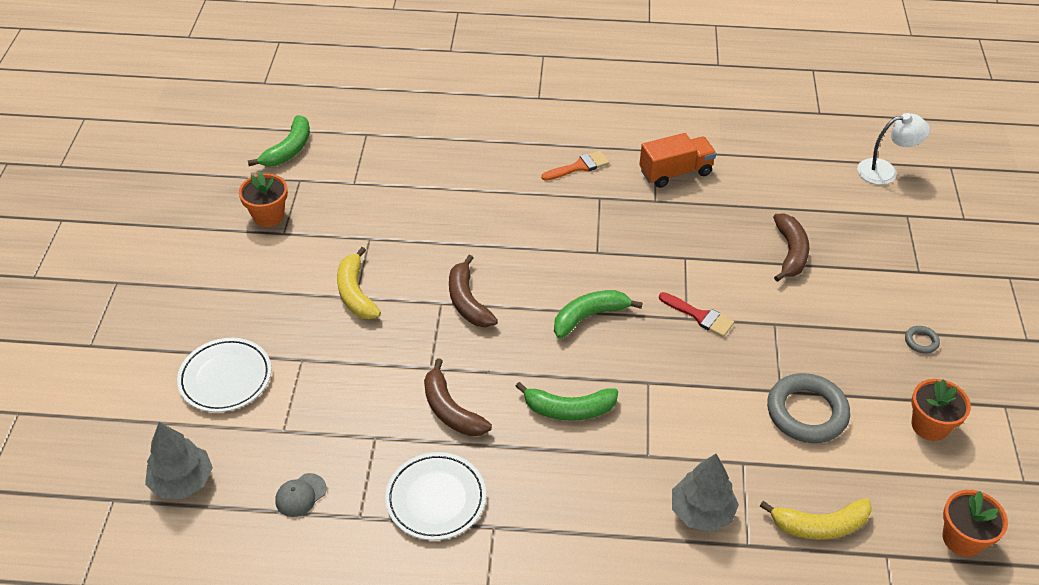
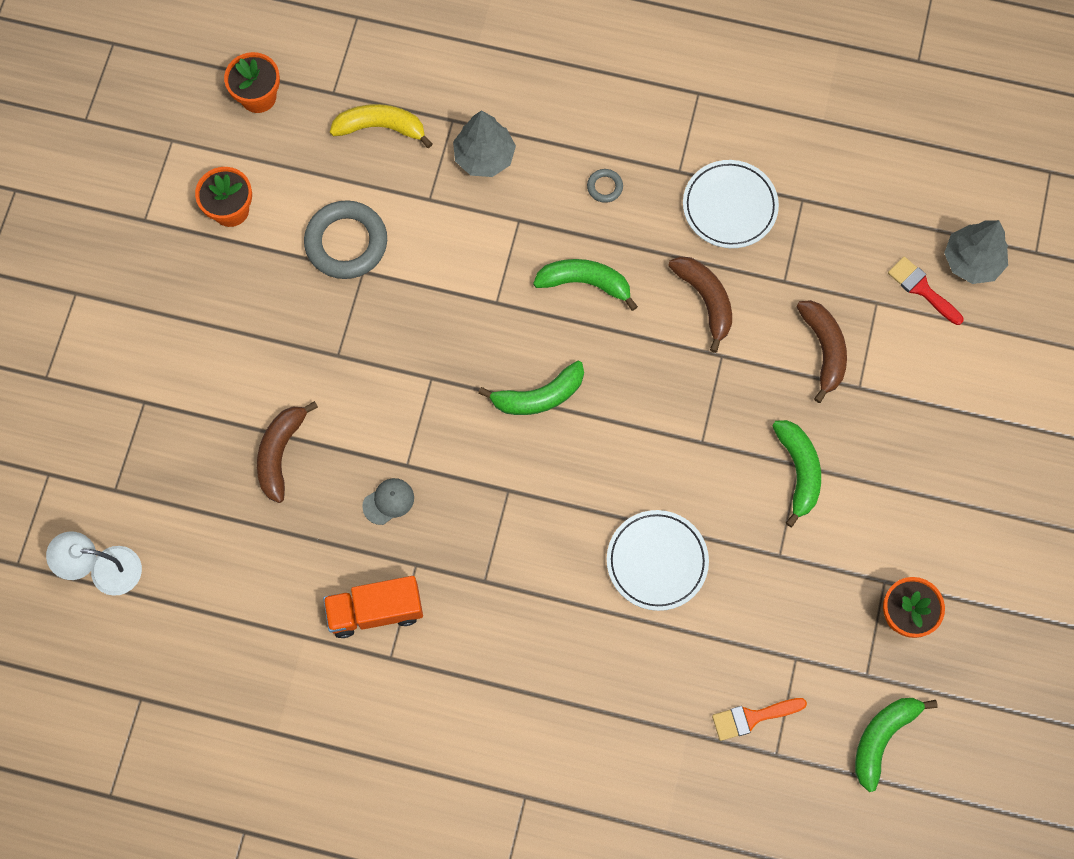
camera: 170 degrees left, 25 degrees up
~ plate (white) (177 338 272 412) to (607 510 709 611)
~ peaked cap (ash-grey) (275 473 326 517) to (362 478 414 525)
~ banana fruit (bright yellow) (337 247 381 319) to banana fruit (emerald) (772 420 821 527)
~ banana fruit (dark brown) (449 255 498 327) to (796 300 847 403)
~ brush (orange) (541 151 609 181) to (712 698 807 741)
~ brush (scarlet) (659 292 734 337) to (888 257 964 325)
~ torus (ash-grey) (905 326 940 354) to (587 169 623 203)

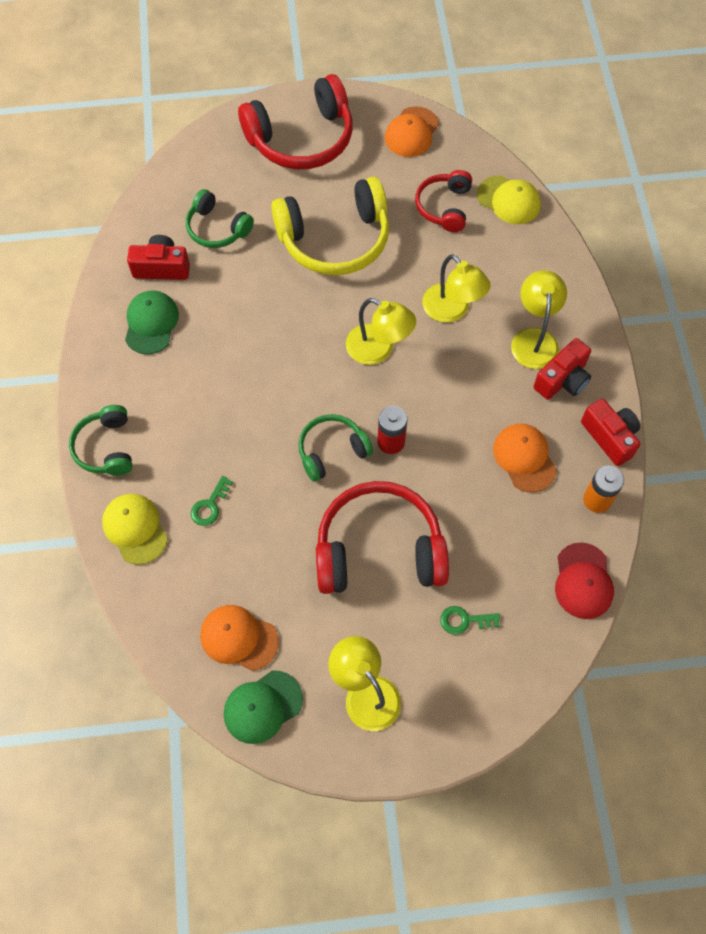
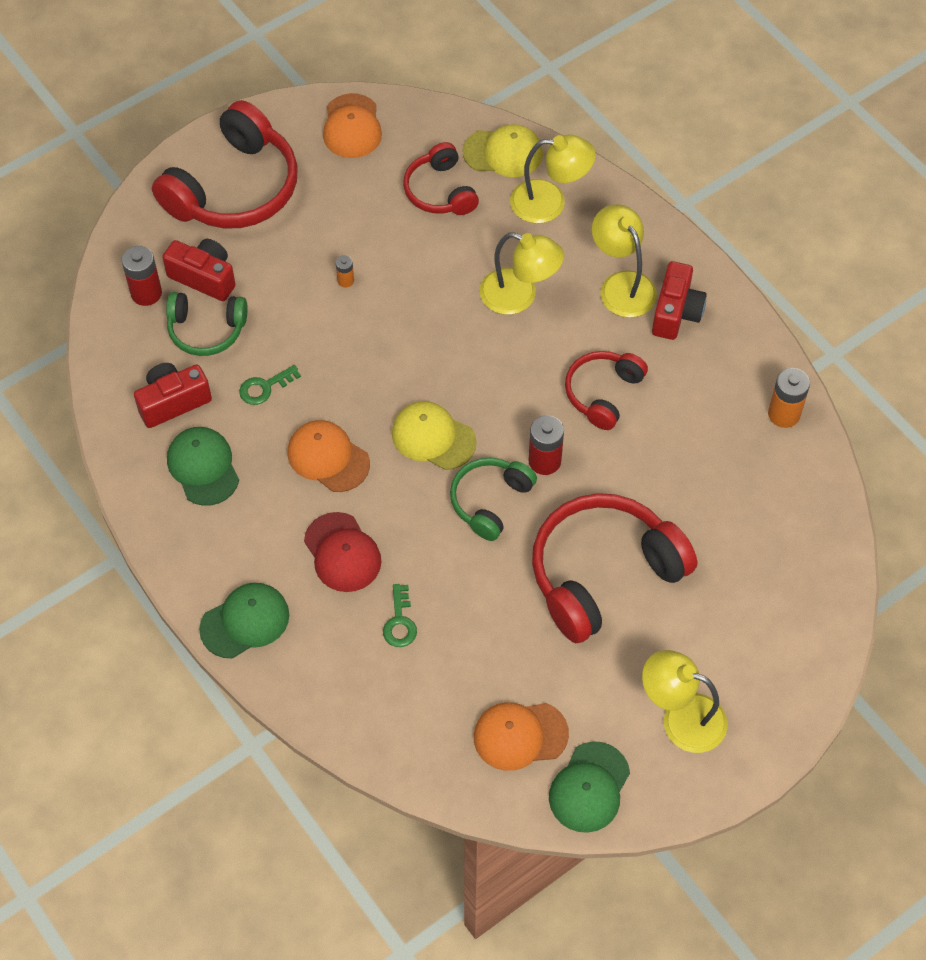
camera: 30 degrees left, 5 degrees down
~ headphones (emerald) (69 405 132 475) to peaked cap (emerald) (199 583 289 658)
~ peaked cap (bright yellow) (102 494 168 565) to (392 401 477 470)
~ headphones (bright yellow) (271 177 389 275) to AA battery (orange) (336 255 354 287)
~ reading lamp (bright yellow) (346 298 416 365) to (510 135 596 223)
~ latchkey (emerald) (440 606 500 635) to (239 365 301 405)
~ peaked cap (orange) (493 424 557 492) to (287 420 370 492)
~ peaked cap (scarlet) (555 543 614 619) to (304 512 381 592)
~ photo camera (scarlet) (581 399 640 466) to (162 239 236 301)
+ AA battery (scarlet) (122 246 162 306)
+ headphones (scarlet) (565 351 648 430)

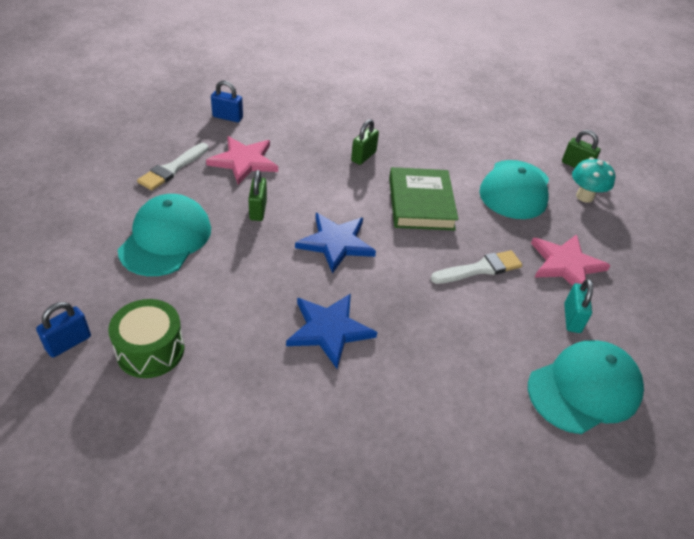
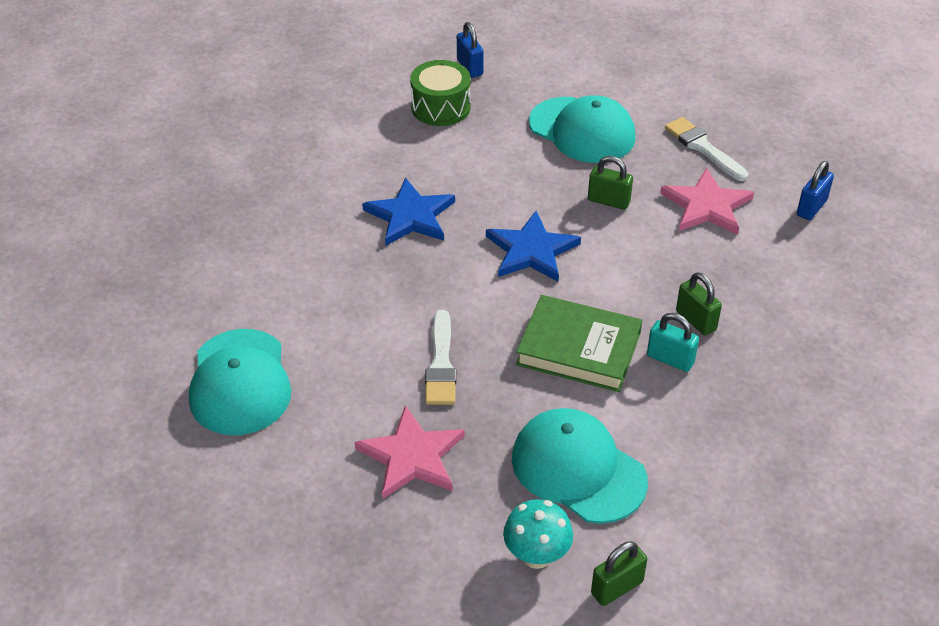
camera: 115 degrees right, 0 degrees up
~ padlock (turquoise) (564 279 593 333) to (647 313 699 372)

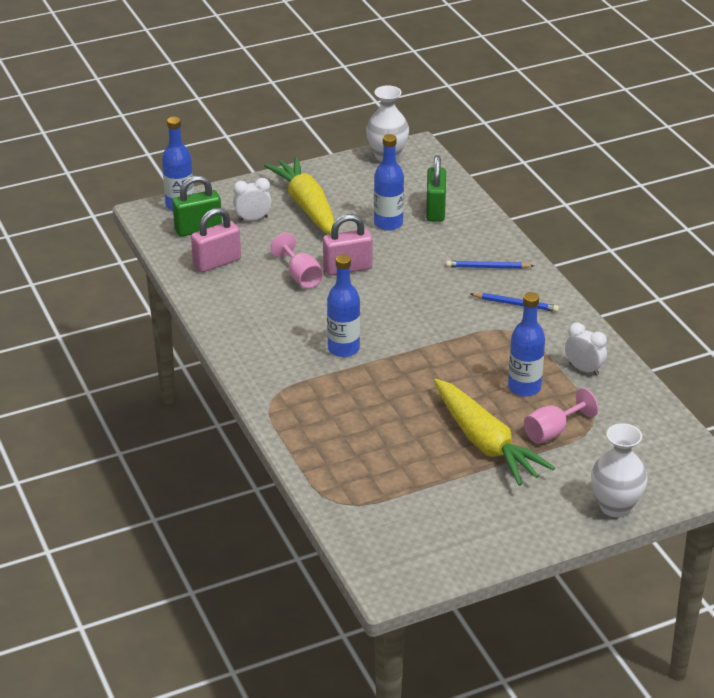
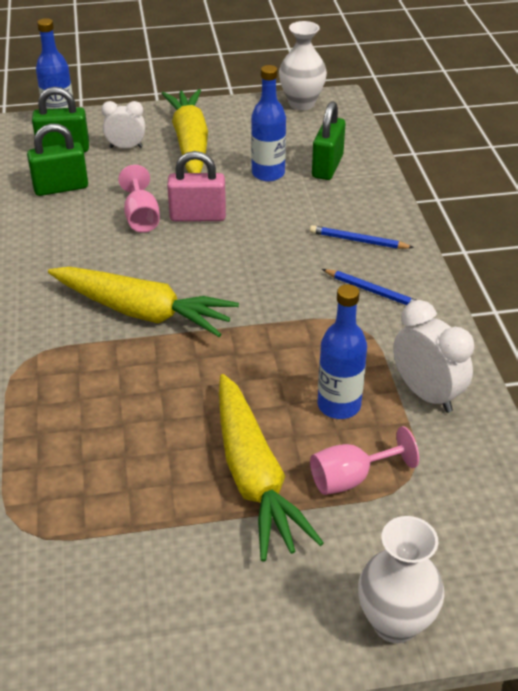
camera: 15 degrees right, 5 degrees up
~ padlock (rosy) (191 208 241 272) to padlock (emerald) (27 124 88 196)
~ flask (cobalt) (327 255 360 357) to root vegetable (bright yellow) (48 267 239 337)
~ clock (white) (565 323 607 376) = (393 300 474 413) x1.51

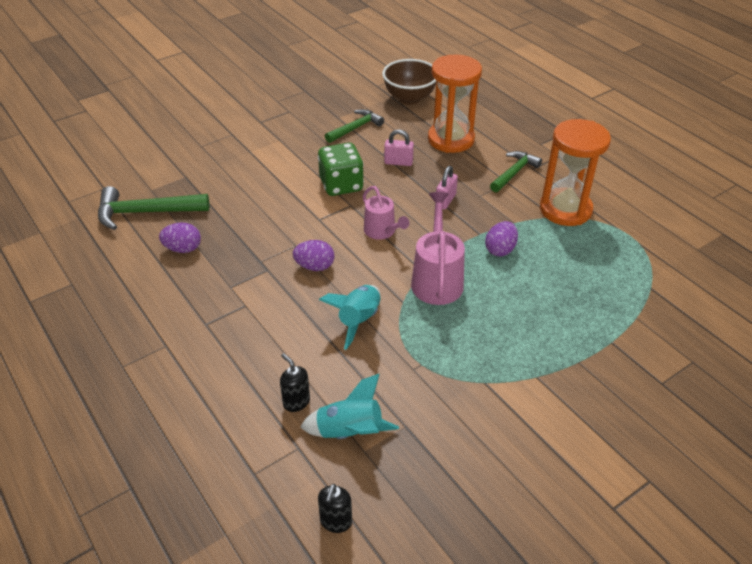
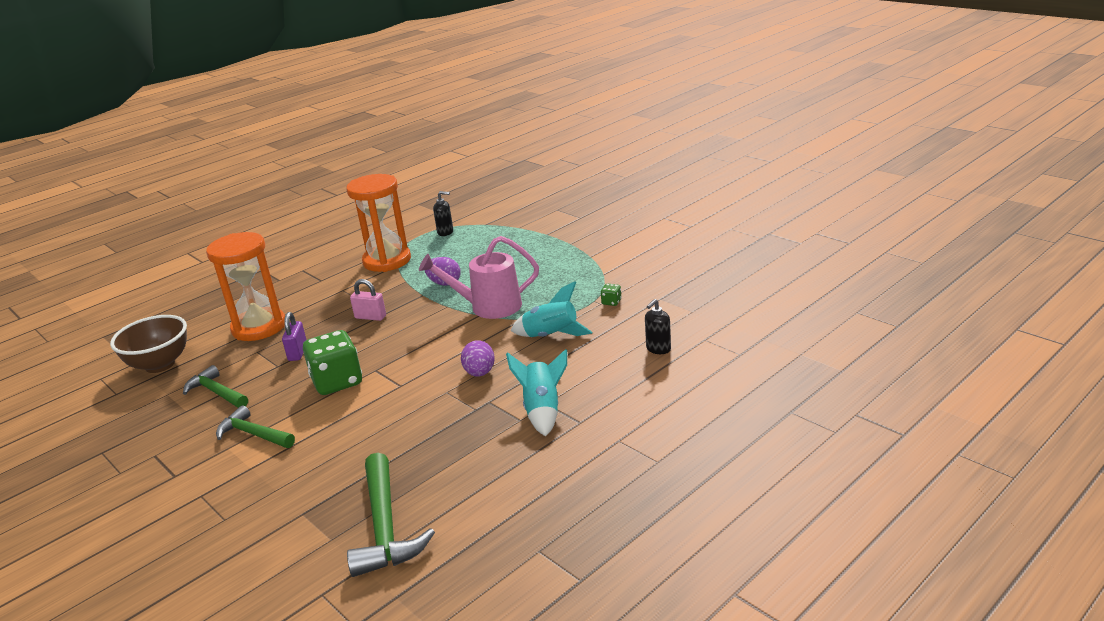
camera: 95 degrees left, 15 degrees down
- egg (royal purple) (159 223 201 253)
~ rocket (turquoise) (300 374 399 439) to (506 349 567 436)
~ pump bottle (ebony) (318 484 352 533) to (433 191 453 236)
- watering pot (rosy) (363 186 409 240)
~ padlock (rosy) (384 129 414 166) to padlock (royal purple) (282 312 307 361)
~ claw hammer (emerald) (490 151 542 192) to (216 405 295 448)
+ die (emerald) (601 284 622 306)

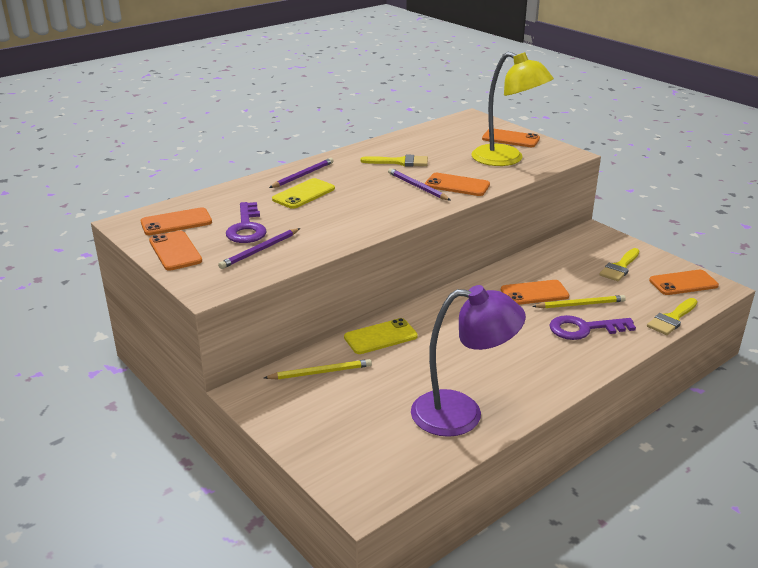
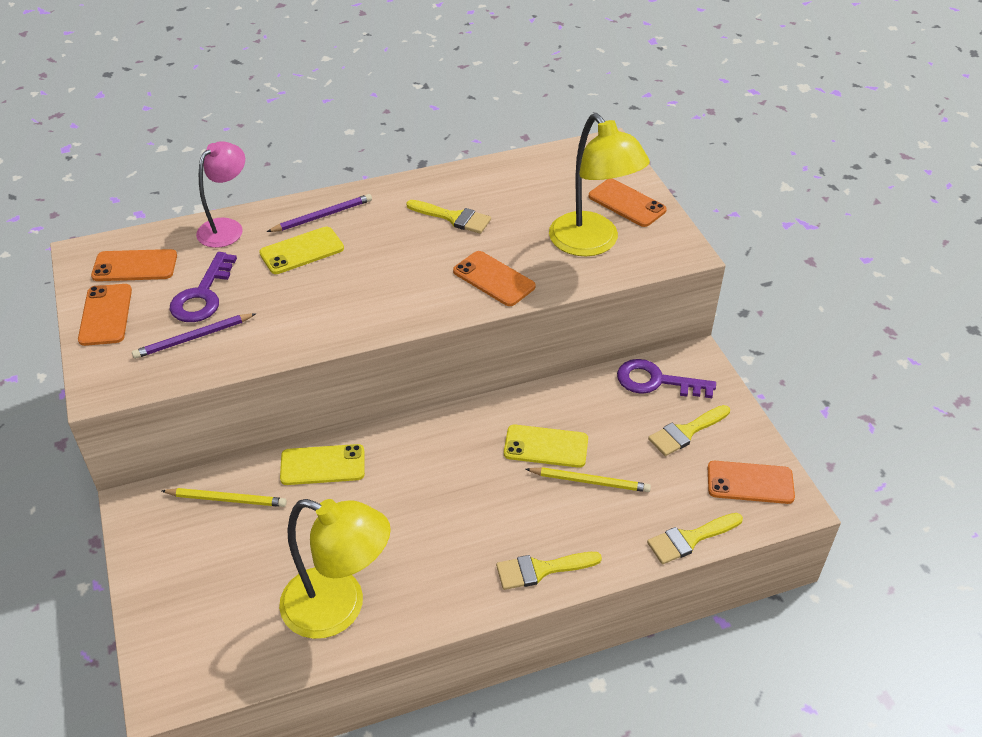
camera: 20 degrees right, 15 degrees up
- pencil (royal purple) (388 168 450 200)
~ reading lamp (royal purple) (411 285 526 437) to reading lamp (bright yellow) (279 499 391 639)
~ phone (orange) (501 280 569 305) to phone (bright yellow) (504 425 588 468)
~ latchkey (royal purple) (549 315 636 340) to (617 359 716 398)
+ reading lamp (rosy) (196 141 245 248)
+ brush (bright yellow) (496 552 602 590)

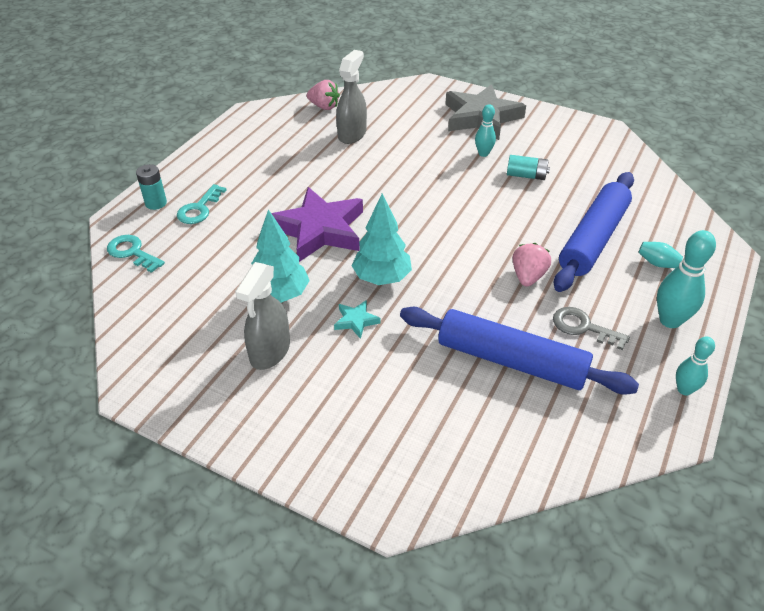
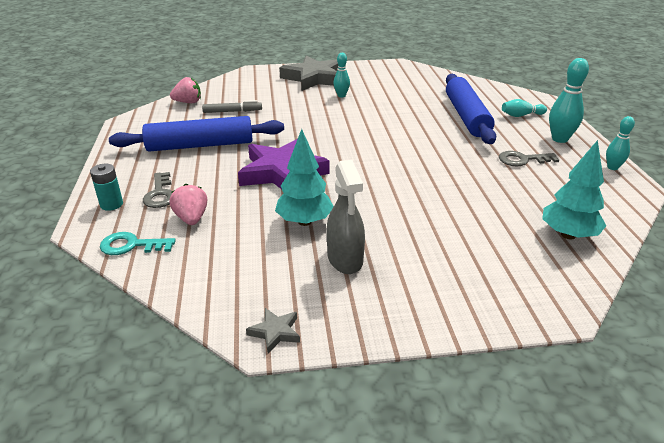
camera: 35 degrees left, 10 degrees down
~ latchkey (turquoise) (177 184 226 224) to latchkey (ash-grey) (143 172 172 208)
- star shape (turquoise) (334 300 381 339)
~ sprayer (ash-grey) (336 50 367 144) to marker pen (ash-grey) (202 100 262 113)
~ tree (turquoise) (351 193 412 285) to (542 140 606 239)
~ pastry roller (cobalt) (400 307 639 395) to (109 116 284 152)
- AA battery (turquoise) (507 155 550 180)
~ strawberry (rosy) (513 243 551 287) to (170 184 208 225)
+ star shape (ash-grey) (246 308 300 354)

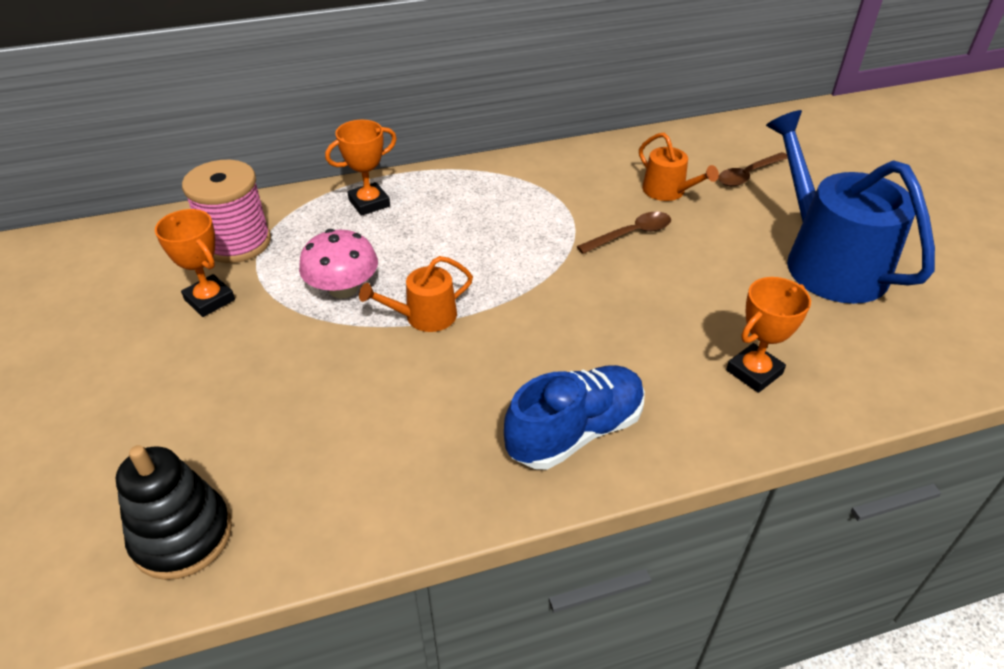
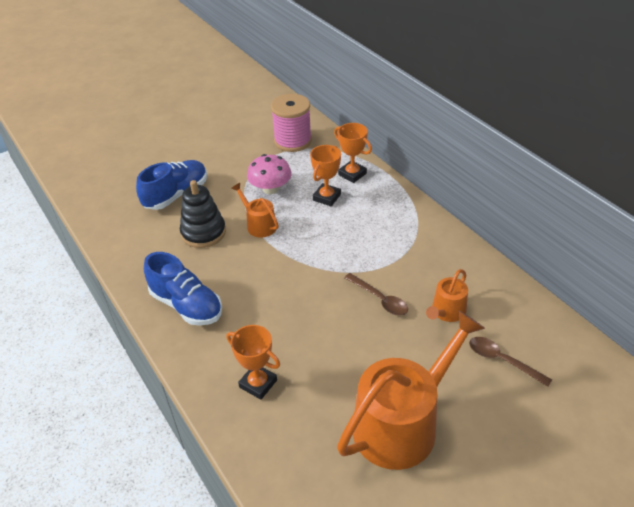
camera: 75 degrees right, 0 degrees up
~ ring stacker (ebony) (116 445 232 580) to (180 180 226 248)
~ award cup (orange) (155 209 235 317) to (310 145 341 206)
~ watering pot (cobalt) (766 110 935 304) to watering pot (orange) (337 311 485 470)
+ lace-up shoe (cobalt) (136 160 207 210)

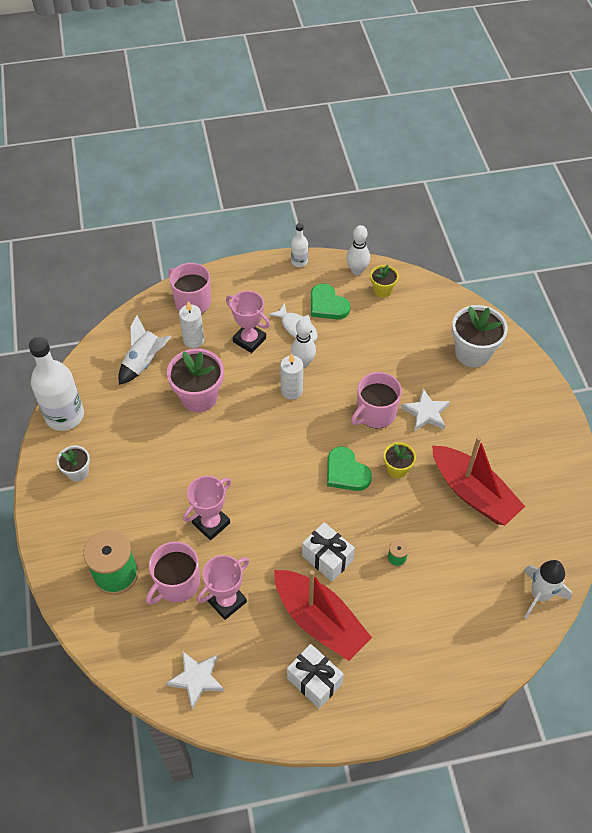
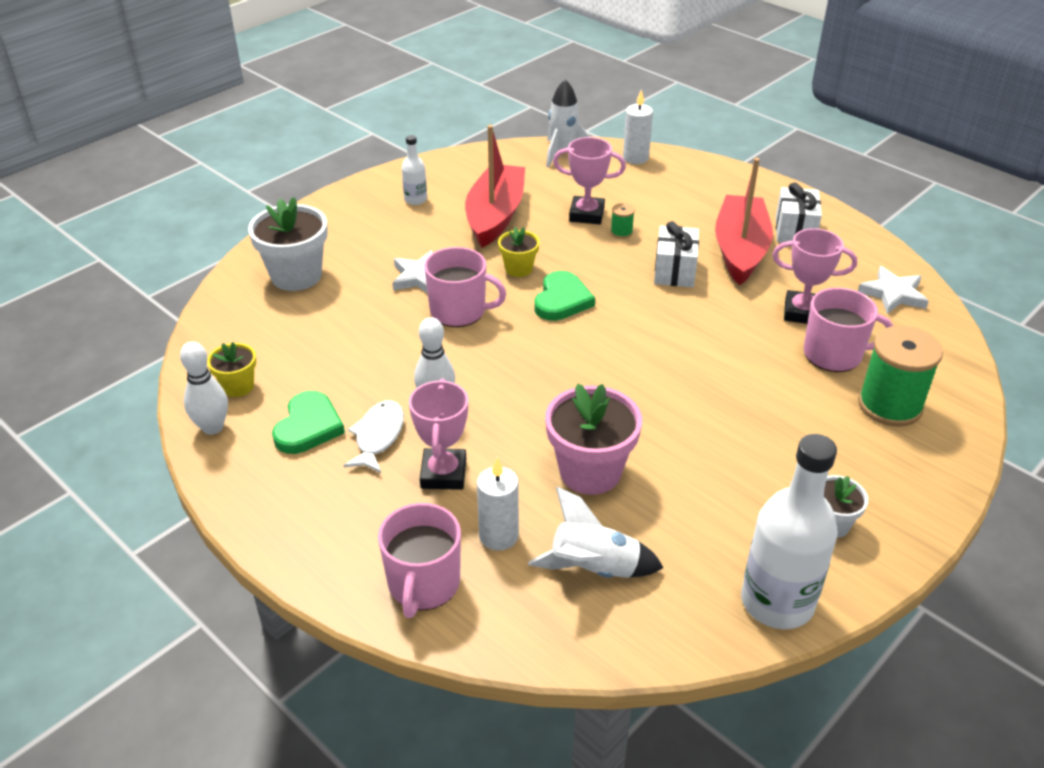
camera: 125 degrees left, 15 degrees down
~ award cup (rosy) (183 476 231 540) to (553 137 626 224)
~ candle (white) (280 353 303 399) to (623 90 653 164)
~ flask (white) (291 223 308 267) to (402 135 427 205)

